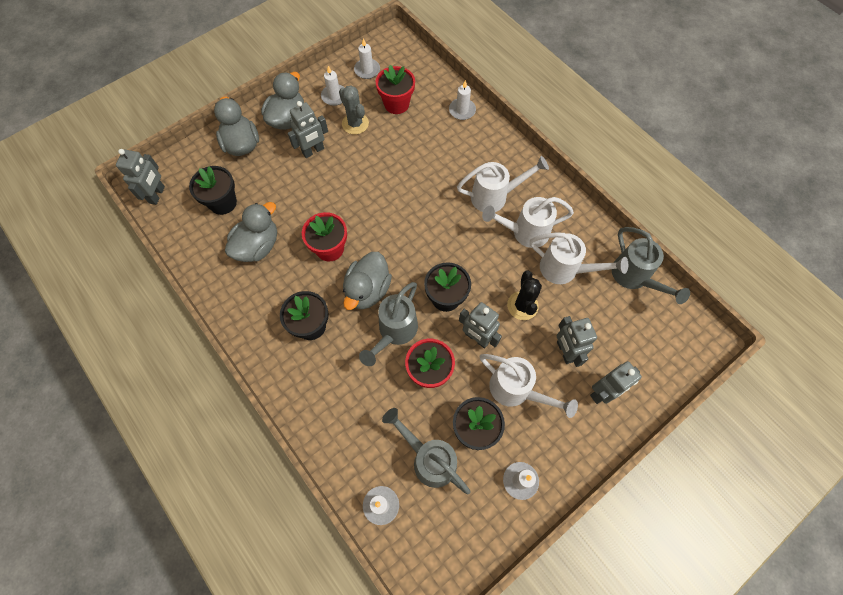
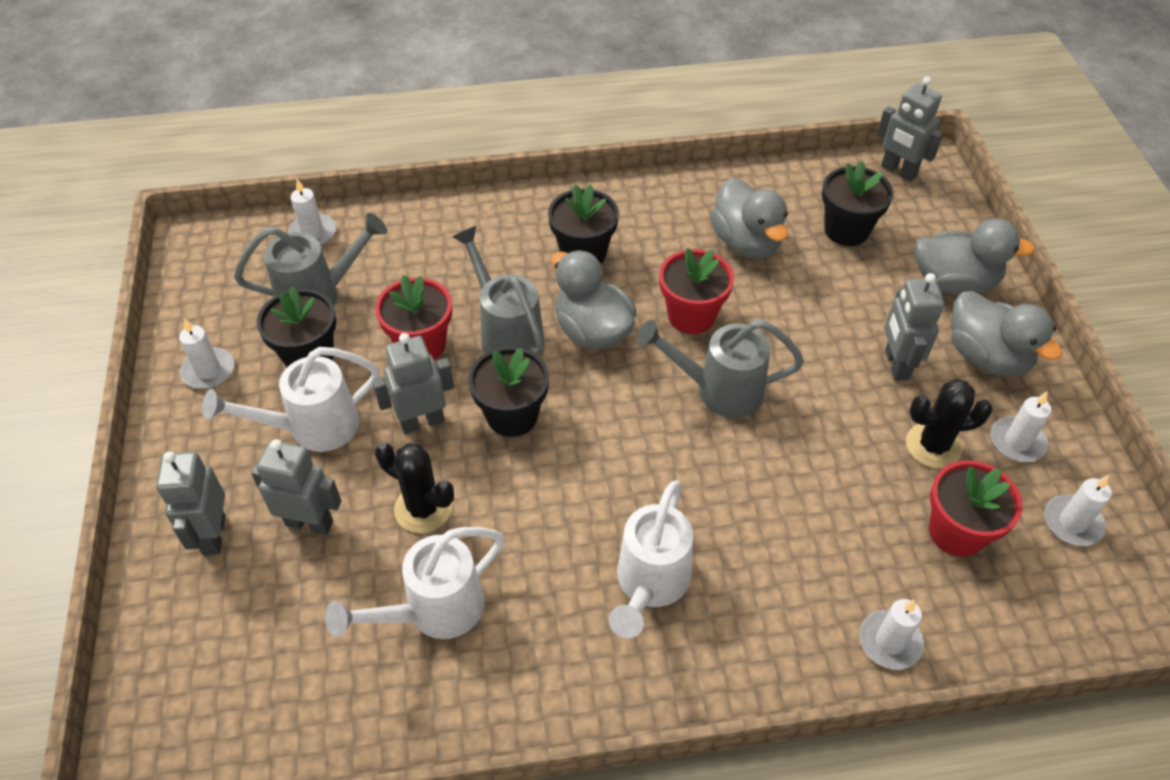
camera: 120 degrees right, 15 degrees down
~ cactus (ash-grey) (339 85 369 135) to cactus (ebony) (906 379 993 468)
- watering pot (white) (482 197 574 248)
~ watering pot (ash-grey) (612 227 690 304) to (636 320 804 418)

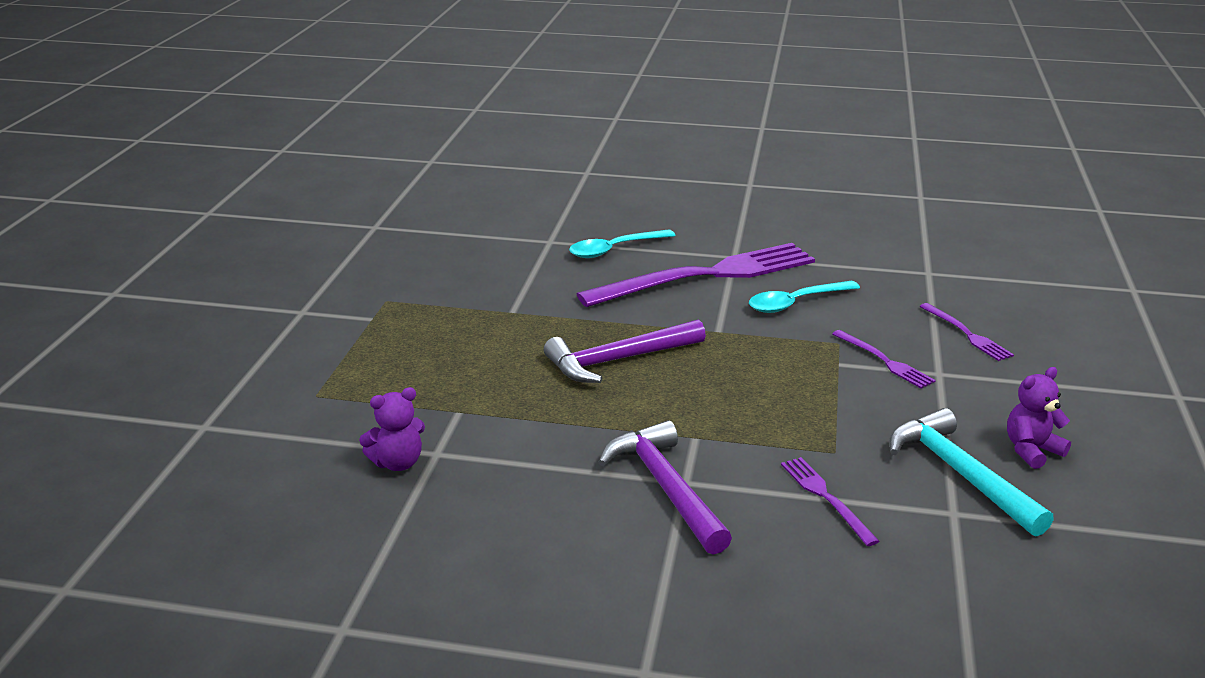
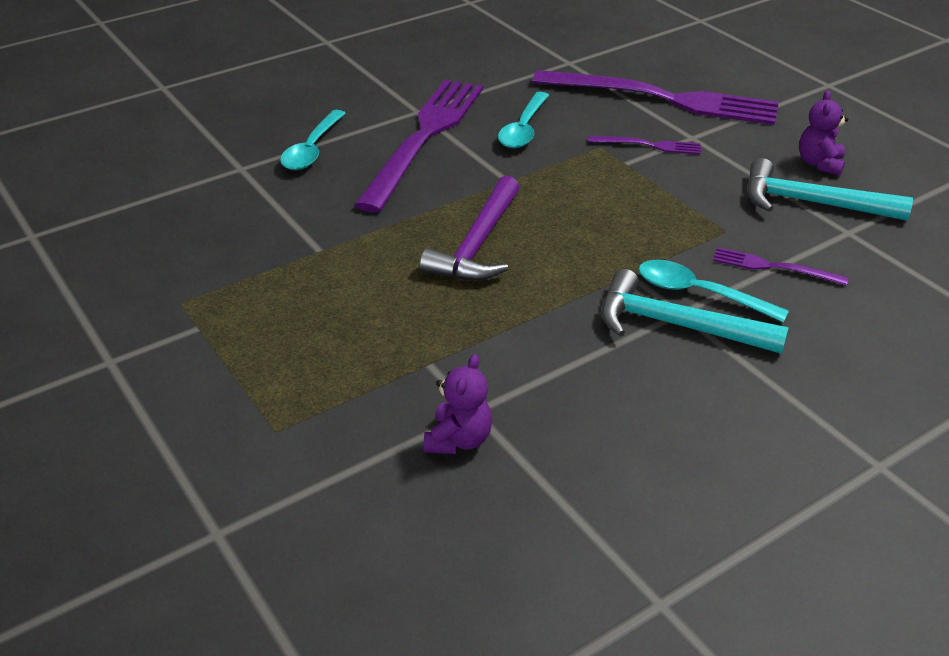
camera: 45 degrees left, 10 degrees up
~ claw hammer (royal purple) (598 420 732 555) to claw hammer (turquoise) (601 269 789 354)
~ table fork (royal purple) (919 303 1014 361) = (532 70 779 125) x2.34
+ tablespoon (turquoise) (638 260 789 323)

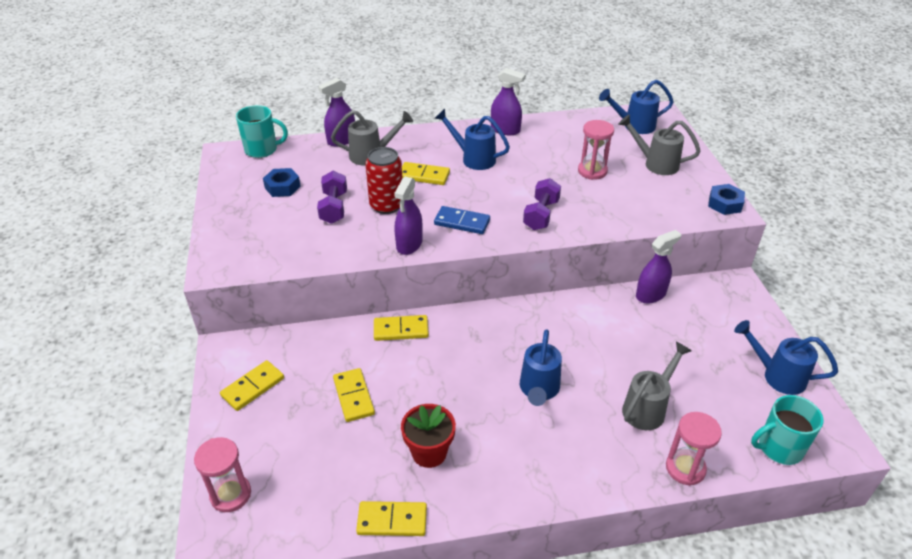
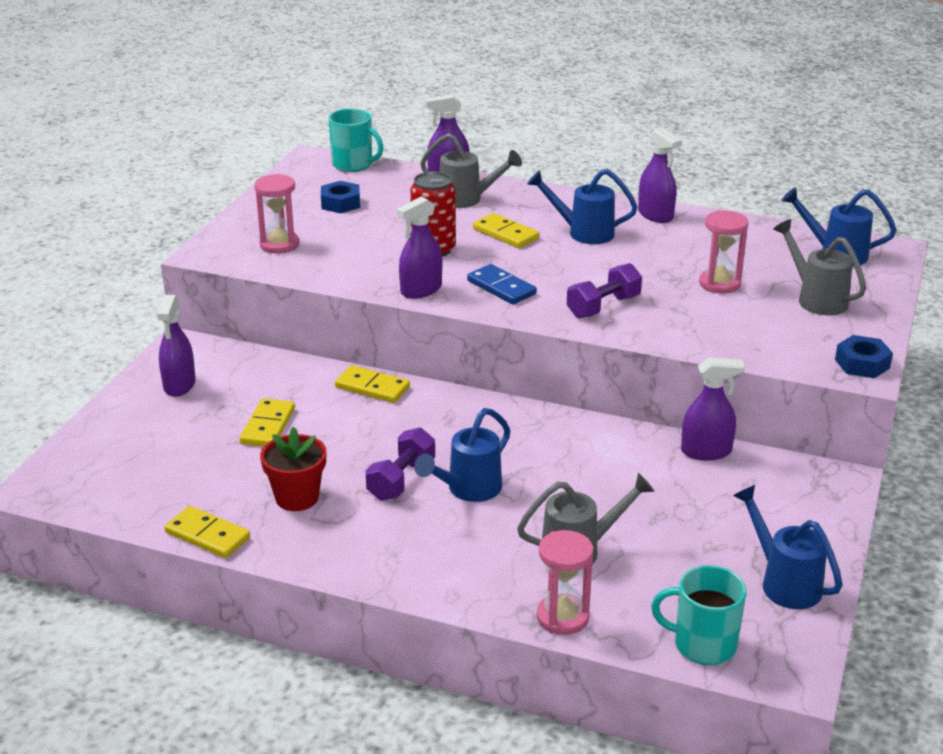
camera: 30 degrees right, 10 degrees down
~ sandglass (rosy) (194 437 251 512) to (254 174 299 253)
~ domino piece (bright yellow) (220 360 284 411) to sprayer (royal purple) (157 295 196 397)
~ free weight (royal purple) (317 171 347 224) to (365 427 435 501)
~ watering pot (cobalt) (435 109 510 170) = (527 169 637 244) 45 degrees counterclockwise

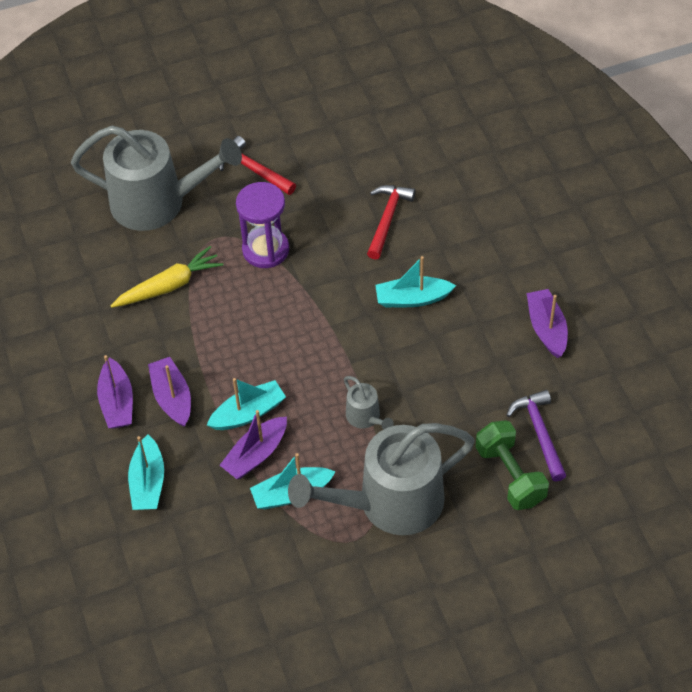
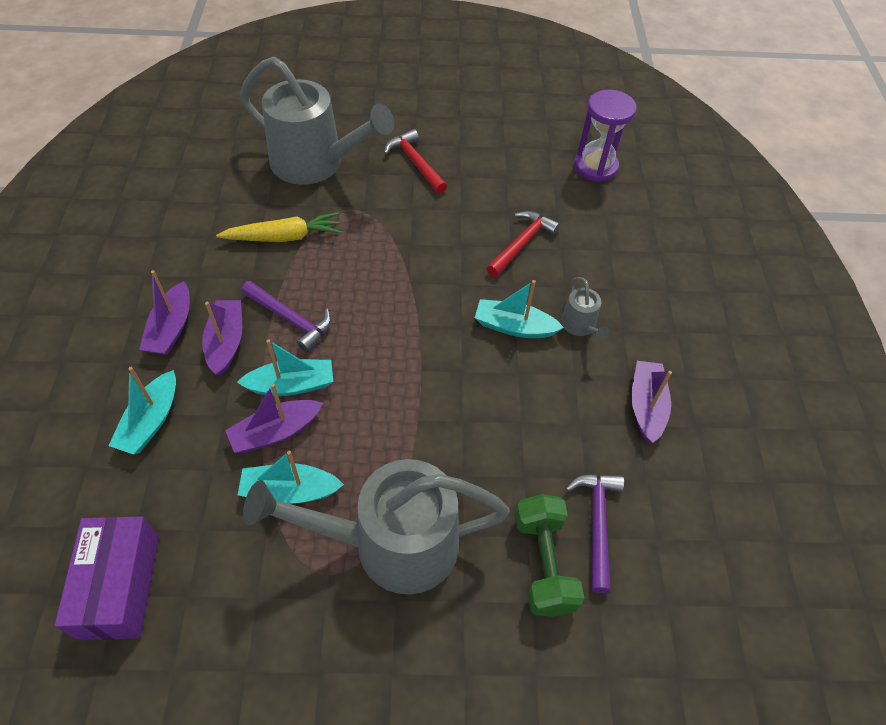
camera: 15 degrees right, 0 degrees up
~ sandglass (royal purple) (236 182 289 268) to (574 89 637 182)
~ watering pot (ash-grey) (344 376 394 430) to (561 277 610 341)
+ box (royal purple) (55 517 159 640)
+ claw hammer (royal purple) (241 281 331 352)

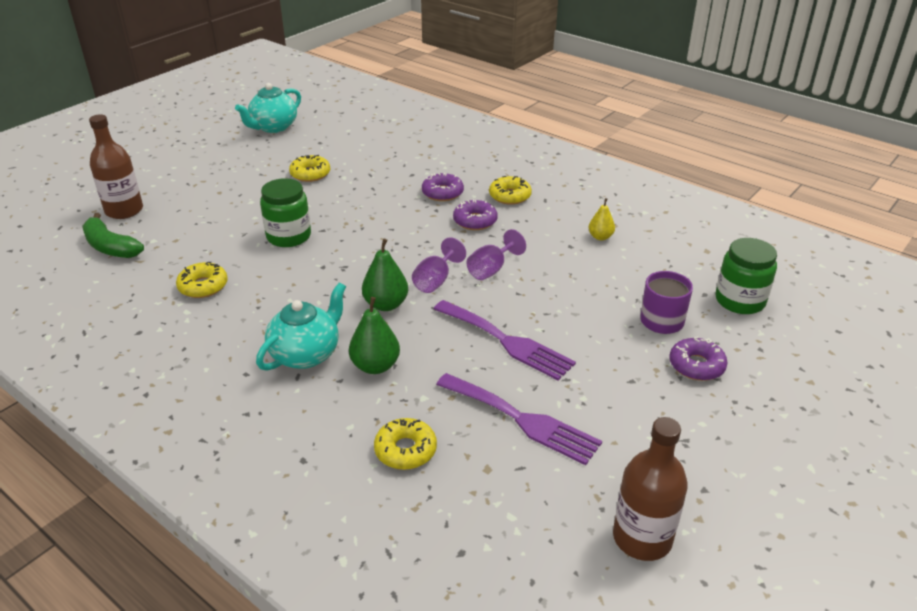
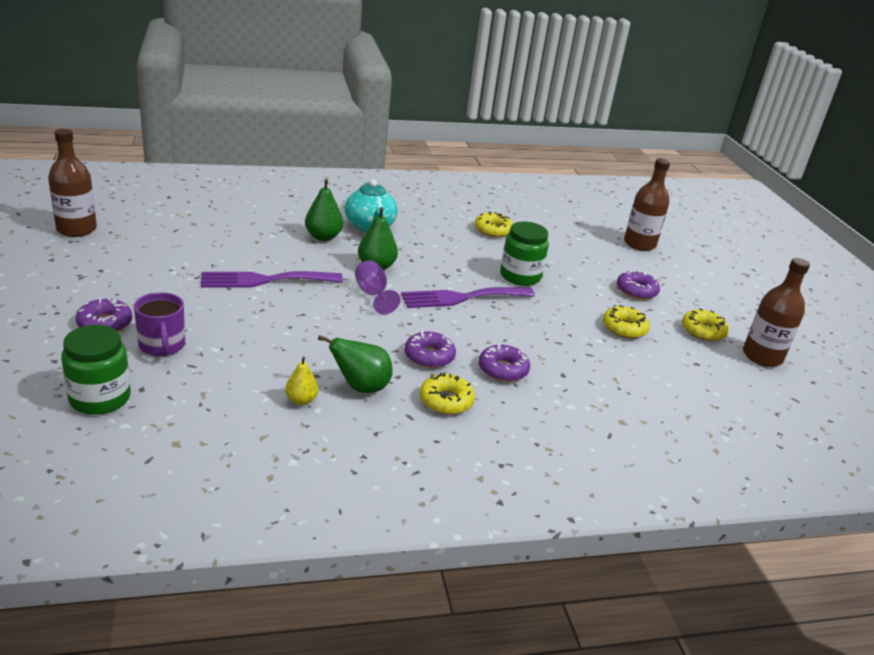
camera: 125 degrees right, 5 degrees down
- banana fruit (emerald) (82 213 144 258)
~ tea pot (turquoise) (235 83 301 133) to flask (dark brown) (743 258 810 367)
~ doughnut (bright yellow) (374 418 437 470) to (682 308 729 341)
~ table fork (royal purple) (436 373 602 465) to (401 287 535 308)
- chalice (royal purple) (467 229 526 280)
+ toy pear (emerald) (318 335 393 393)
+ doughnut (royal purple) (617 270 660 300)

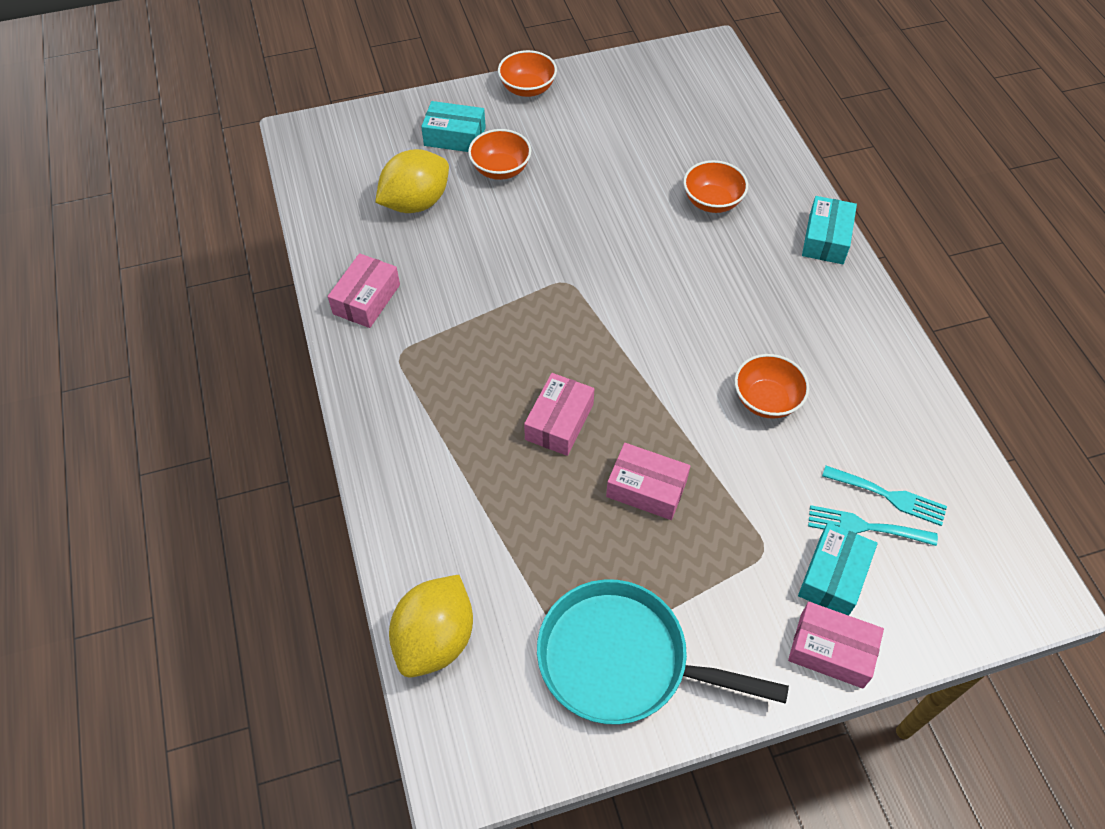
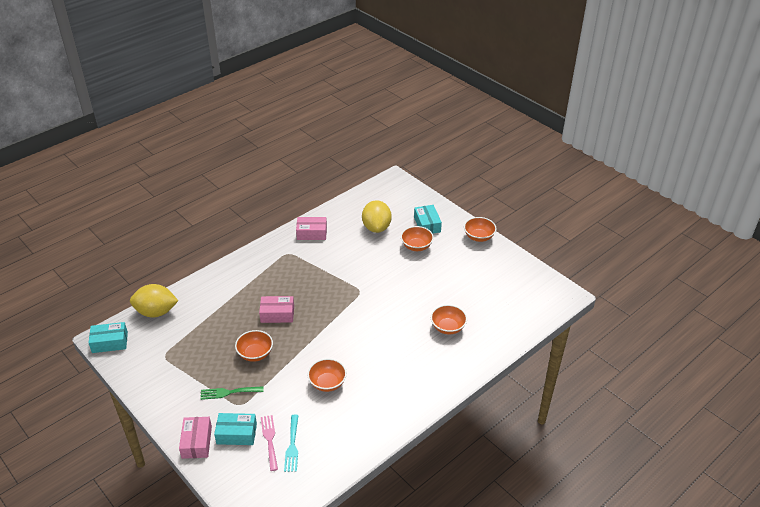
camera: 65 degrees right, 15 degrees down
~ citrus fruit (bright yellow) (375 149 449 213) = (362 200 392 233) 60 degrees clockwise
- pan (turquoise) (537 579 789 725)
~ box (rosy) (606 443 690 520) to deep dish (orange) (235 330 273 362)
~ box (turquoise) (802 196 857 264) to (88 322 128 353)
~ table fork (turquoise) (808 505 938 546) to table fork (rosy) (261 415 278 471)
+ table fork (emerald) (200 386 264 400)

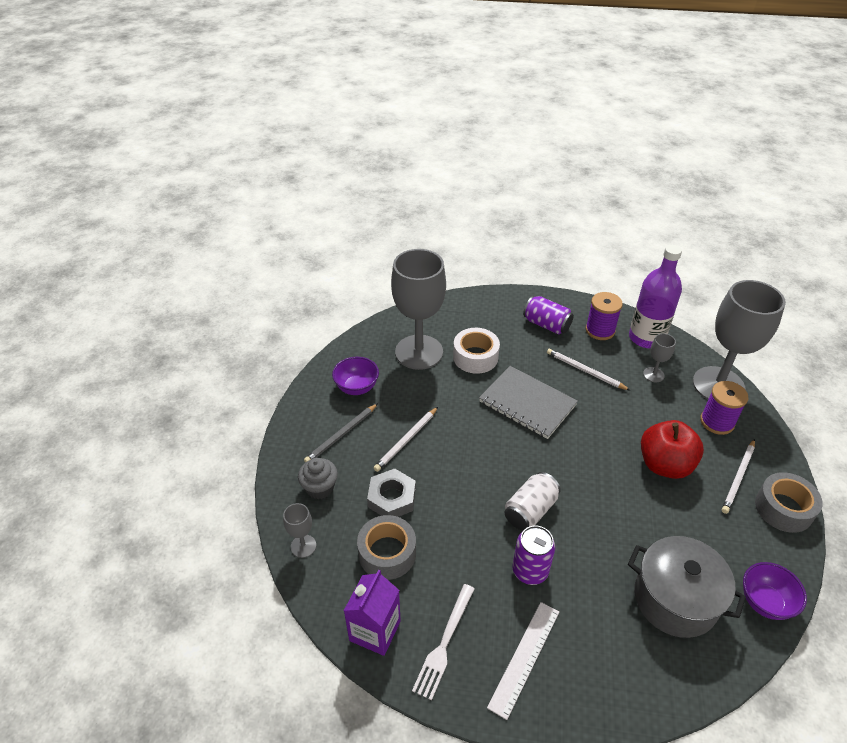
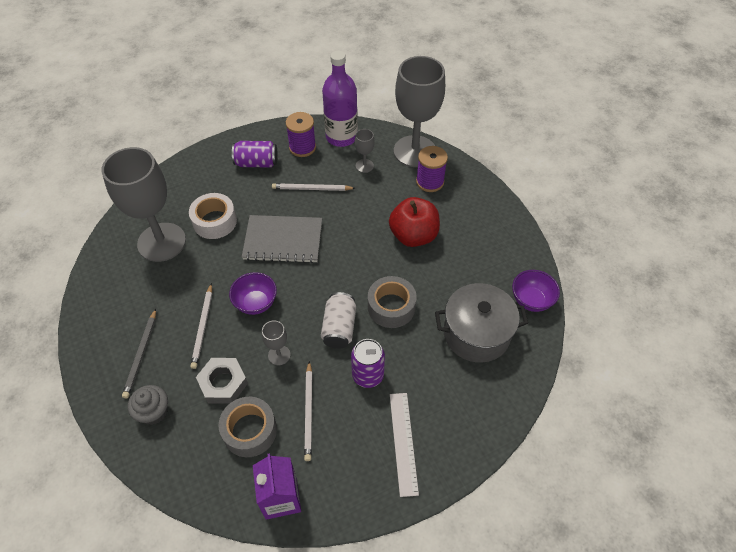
camera: 35 degrees left, 10 degrees up
~ chalice (ash-grey) (283 503 316 558) to (262 320 291 365)
~ deep dish (royal purple) (332 357 379 395) to (229 272 277 315)
- table fork (white) (412 584 475 700)
~ pencil (white) (722 439 755 514) to (304 361 312 461)
~ sticky tape (ash-grey) (755 472 823 533) to (368 276 417 328)

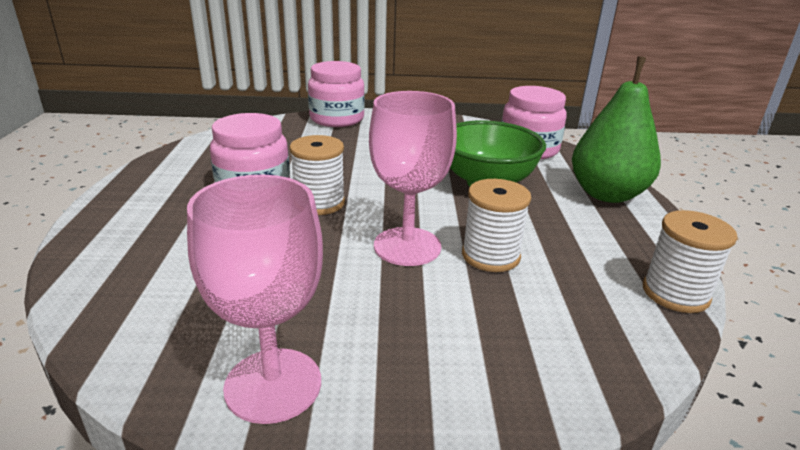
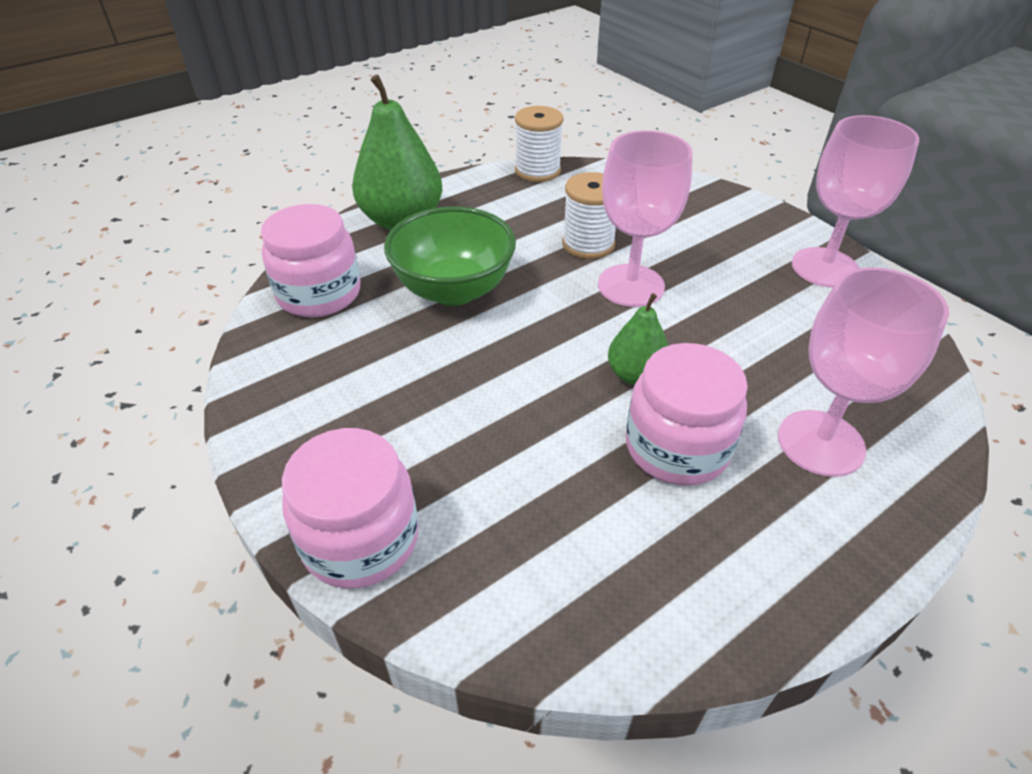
camera: 125 degrees left, 15 degrees up
~ reel of thread (white) (289 135 345 215) to toy pear (emerald) (608 293 669 385)
+ chalice (rosy) (778 267 949 477)

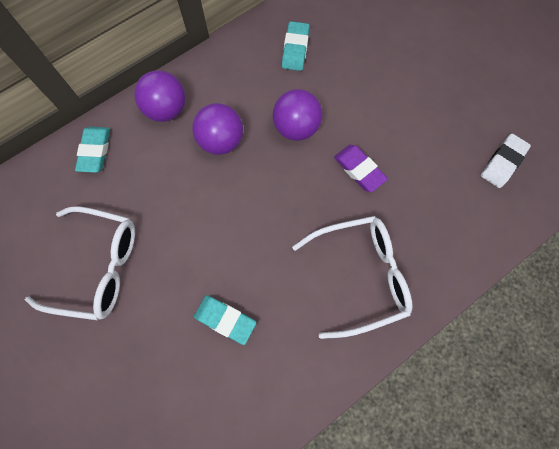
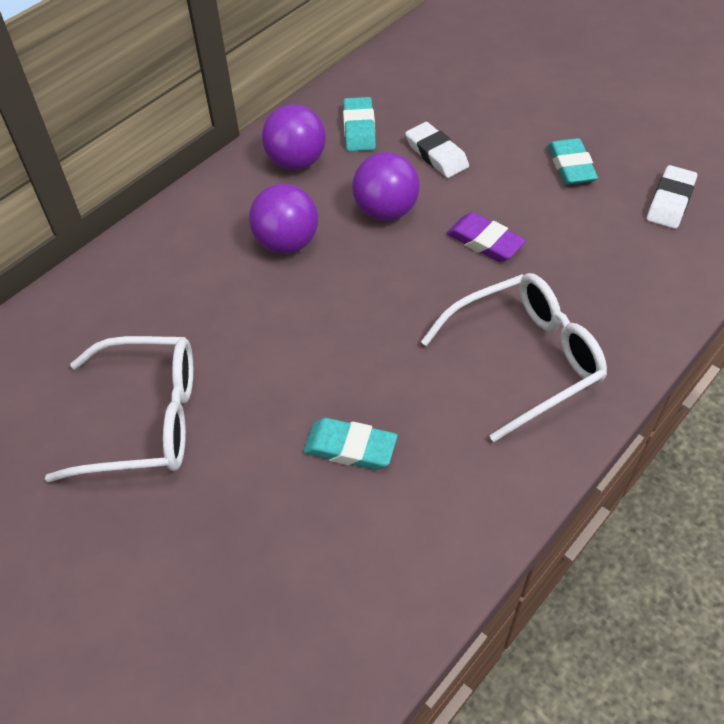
camera: 10 degrees left, 20 degrees down
~ eraser (turquoise) (75 127 110 173) to (548 138 598 185)
~ sphere (royal purple) (134 70 185 122) to (262 104 326 170)
+ eraser (white) (405 122 469 178)

